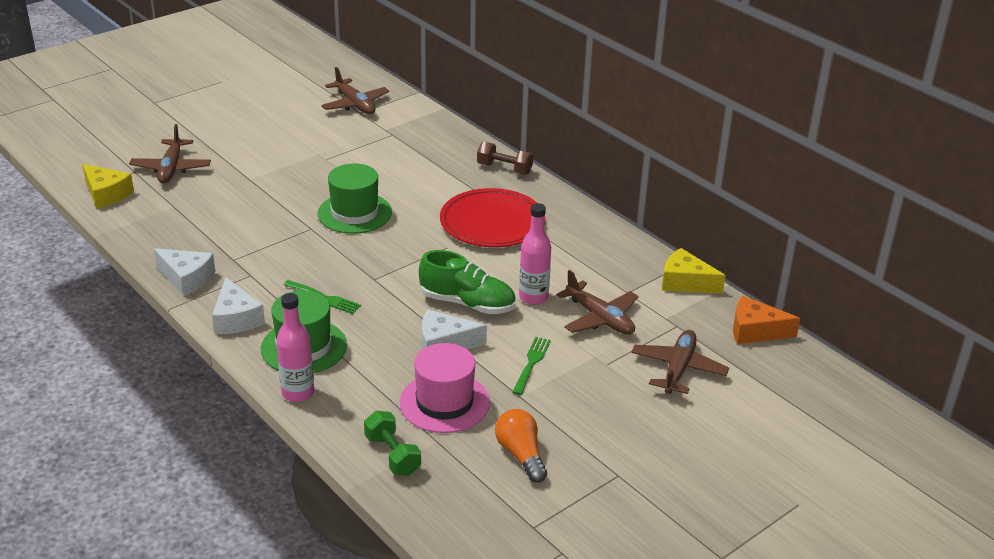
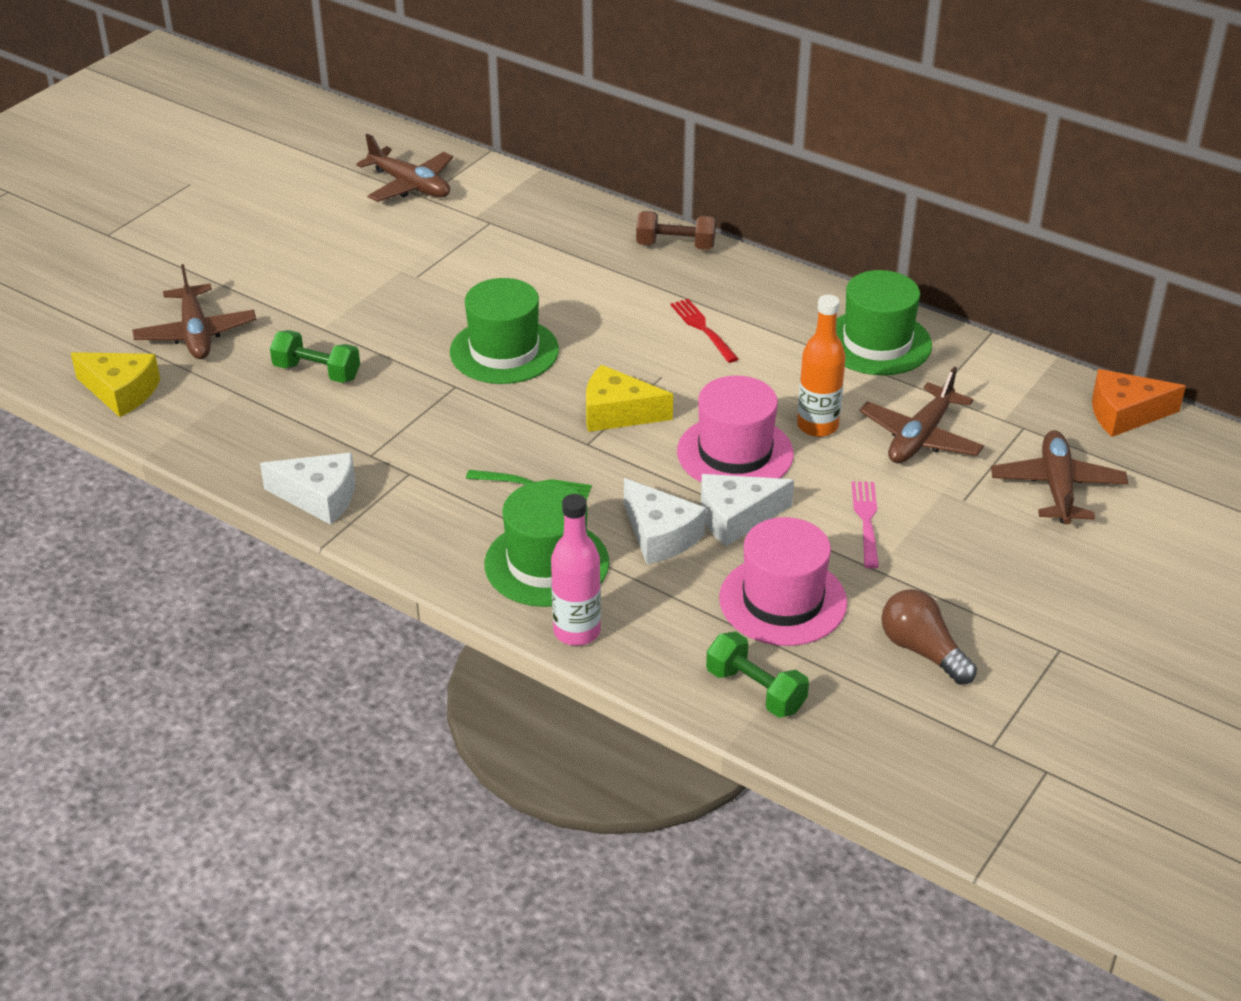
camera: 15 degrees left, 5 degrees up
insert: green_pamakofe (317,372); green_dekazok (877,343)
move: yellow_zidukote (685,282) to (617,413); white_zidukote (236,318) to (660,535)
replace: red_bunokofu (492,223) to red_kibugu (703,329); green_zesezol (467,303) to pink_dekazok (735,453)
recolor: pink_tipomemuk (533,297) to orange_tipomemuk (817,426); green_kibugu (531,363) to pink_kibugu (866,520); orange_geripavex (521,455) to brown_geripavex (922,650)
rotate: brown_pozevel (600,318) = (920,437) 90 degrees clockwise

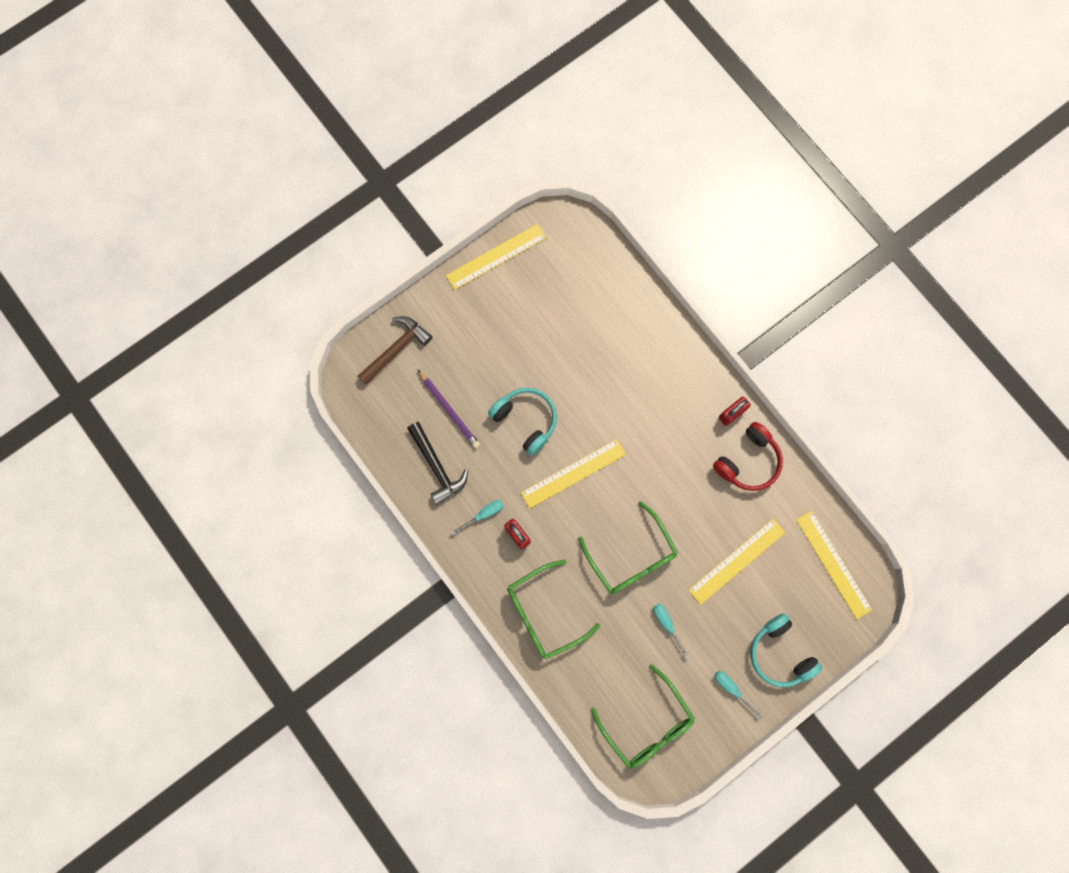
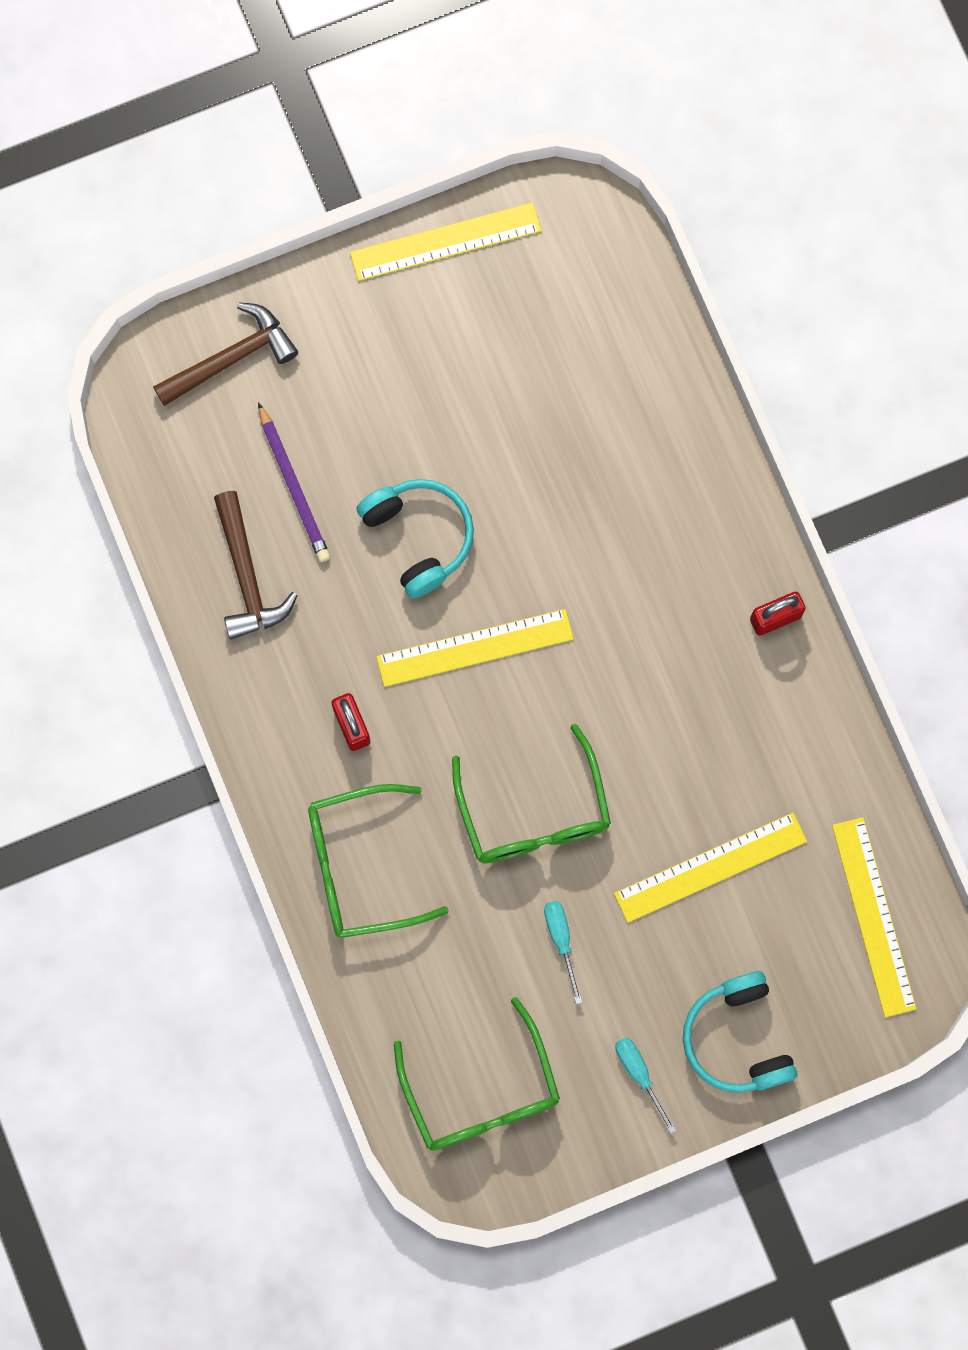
camera: 15 degrees right, 0 degrees up
delete: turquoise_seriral (483,514); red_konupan (748,461)
recolor: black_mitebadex (437,466) to brown_mitebadex (247,575)

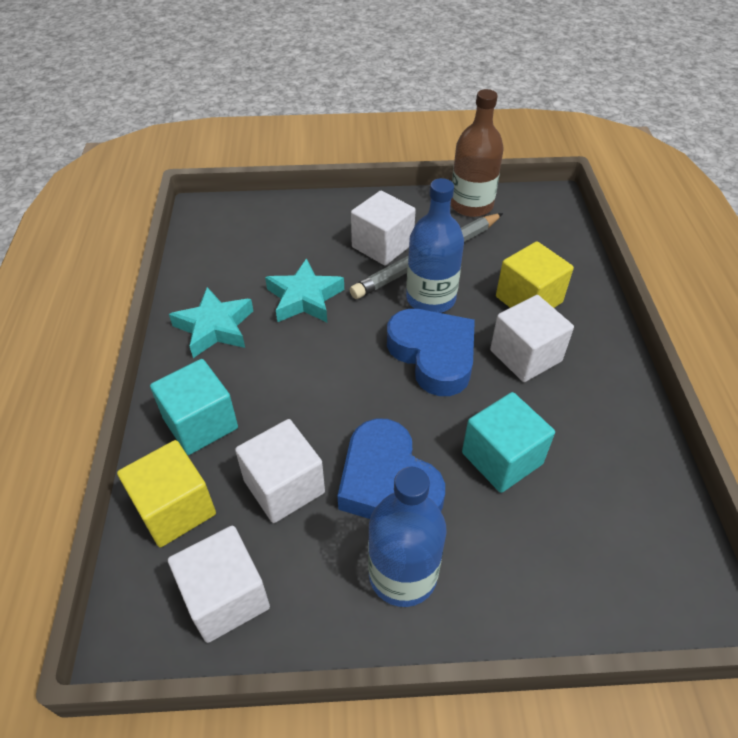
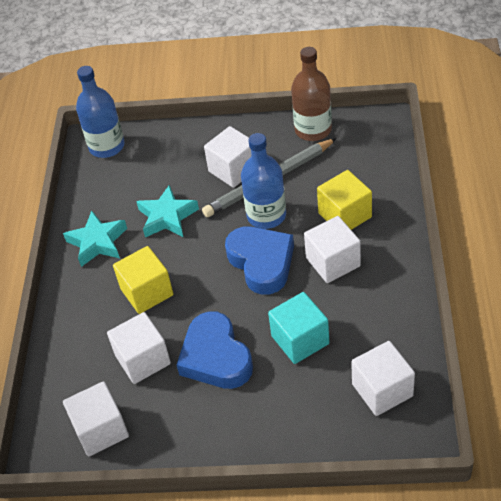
camera: 10 degrees right, 0 degrees up
delete: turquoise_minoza (200,423)
insert: white_minoza (382,390)
move: blue_tipomemuk (402,574) to (107,146); yellow_minoza (175,508) to (147,292)

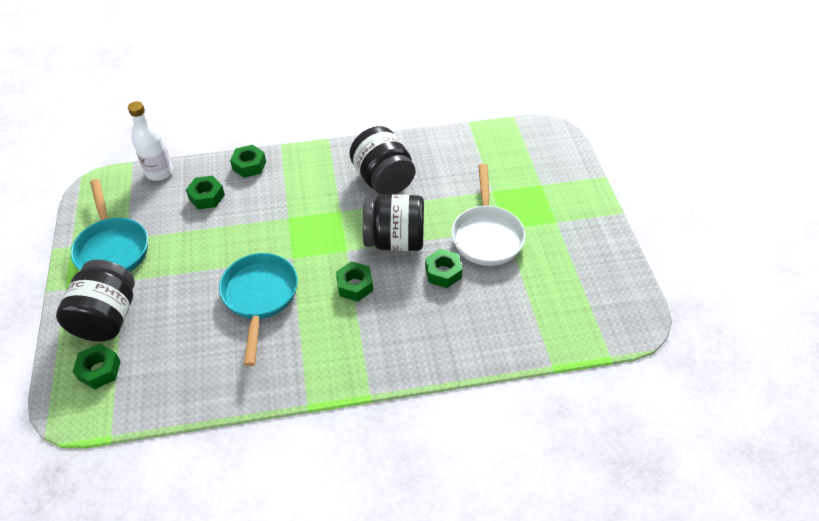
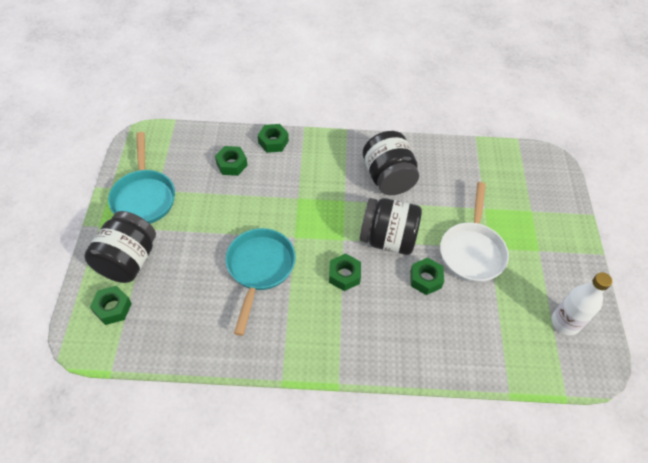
camera: 10 degrees right, 5 degrees up
move: white_tipomemuk (159,172) to (565,322)

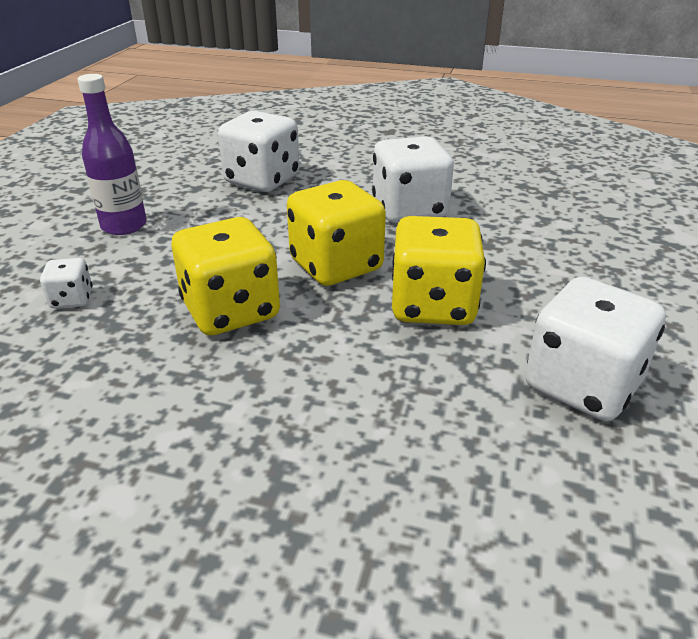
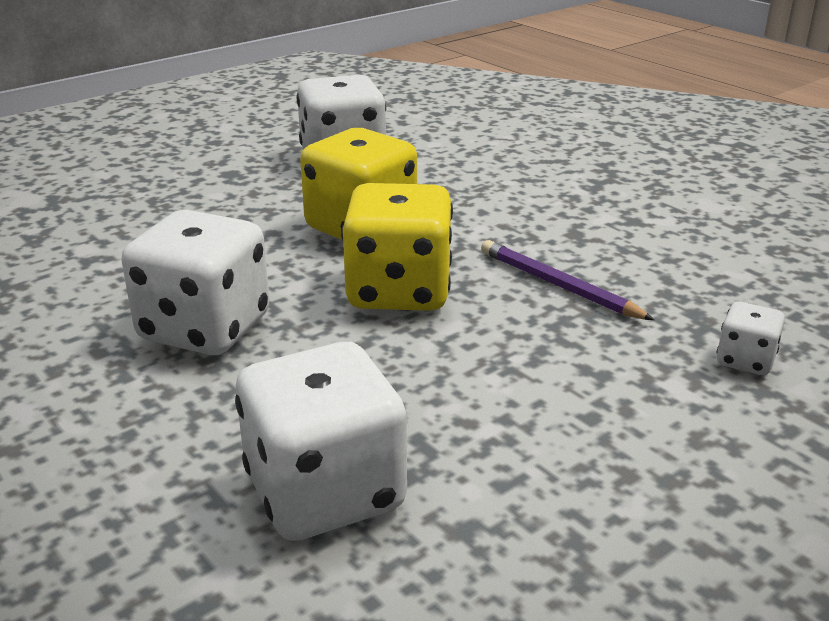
camera: 145 degrees left, 5 degrees down
delete: purple_tipomemuk (124,226)
replace: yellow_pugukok (231,311) to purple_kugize (558,285)

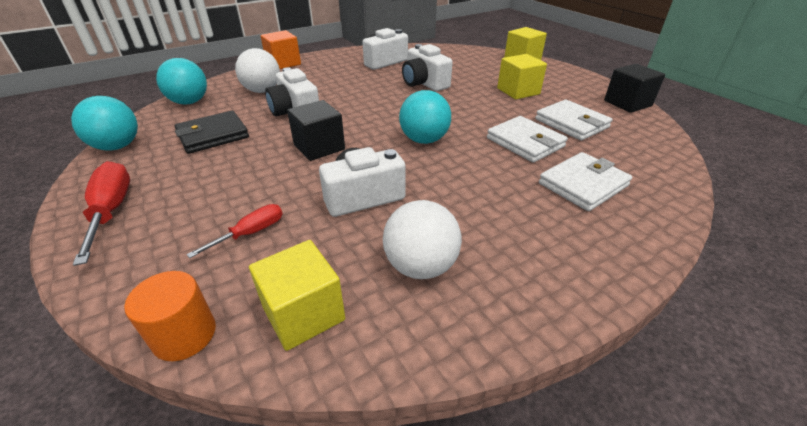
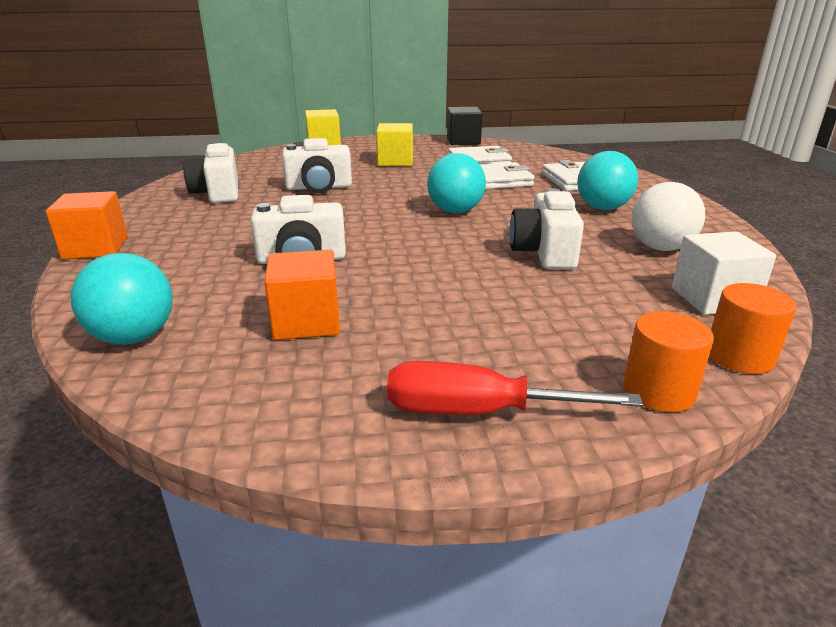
camera: 65 degrees left, 10 degrees down
delete: red_seriral (251,233); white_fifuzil (262,91); black_minoza (319,147)
insert: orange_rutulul (658,391)
move: turquoise_fifuzil (117,146) to (602,208)
replace: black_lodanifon (213,135) to orange_minoza (306,322)
recolor: yellow_minoza (303,313) to white_minoza (713,299)

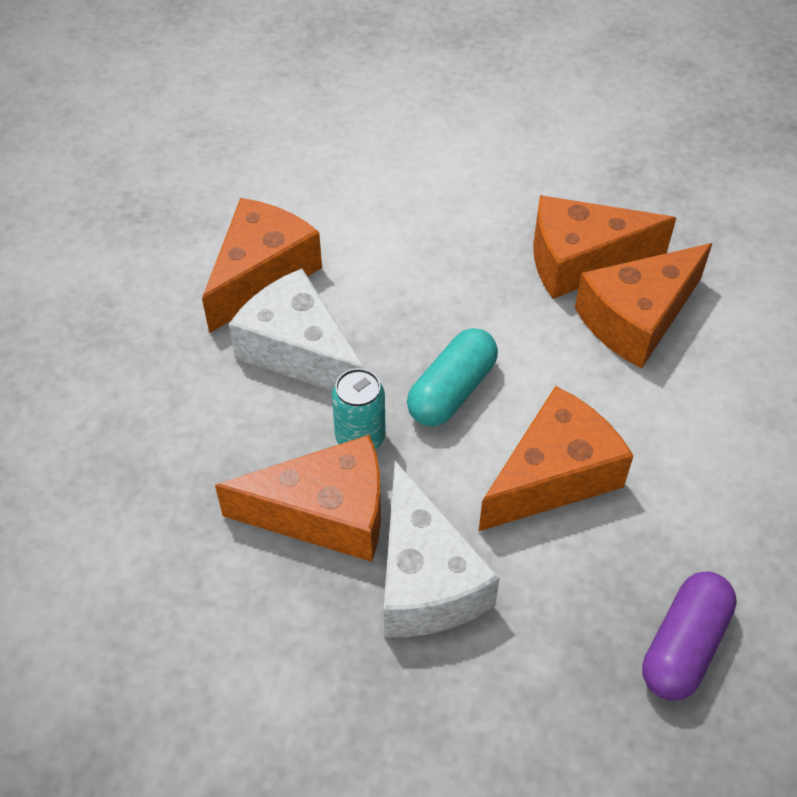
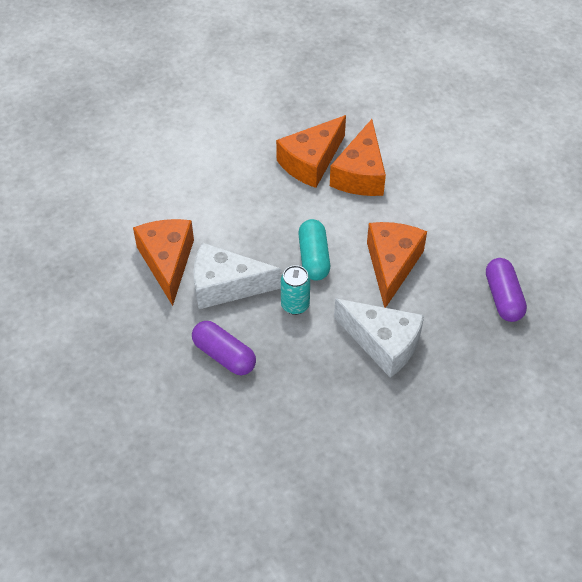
camera: 40 degrees left, 0 degrees up
delete: orange_zidukote (325,513)
insert: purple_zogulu (224,355)

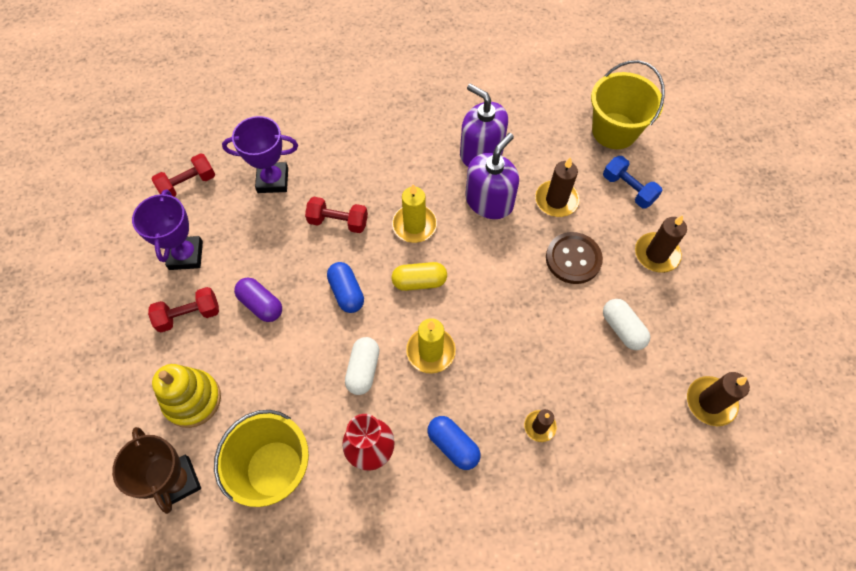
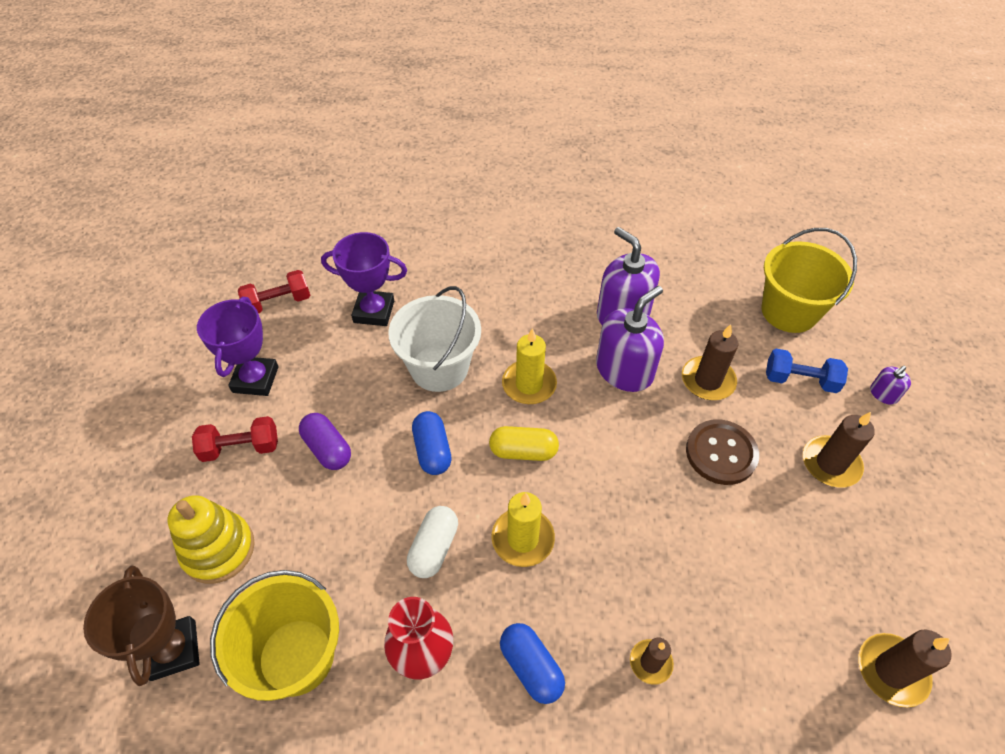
camera: 10 degrees right, 10 degrees down
delete: white_zogulu (622,329)
insert: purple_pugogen (883,394)
replace: red_pamakofe (338,222) to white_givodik (439,368)
rotate: blue_pamakofe (628,189) = (800,380) 45 degrees counterclockwise

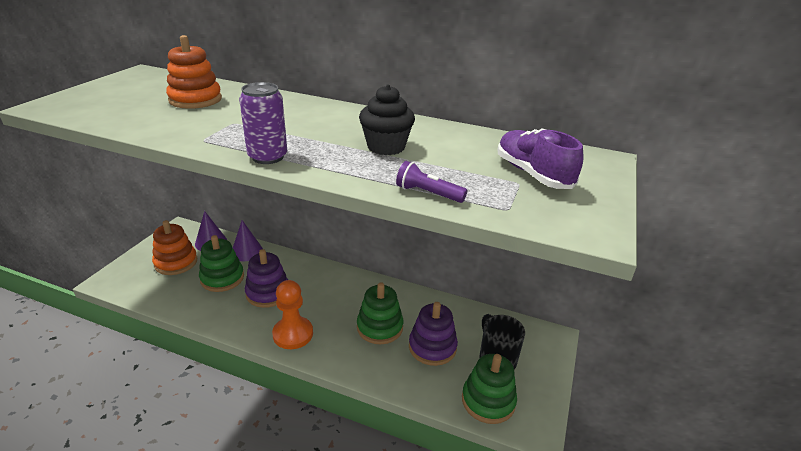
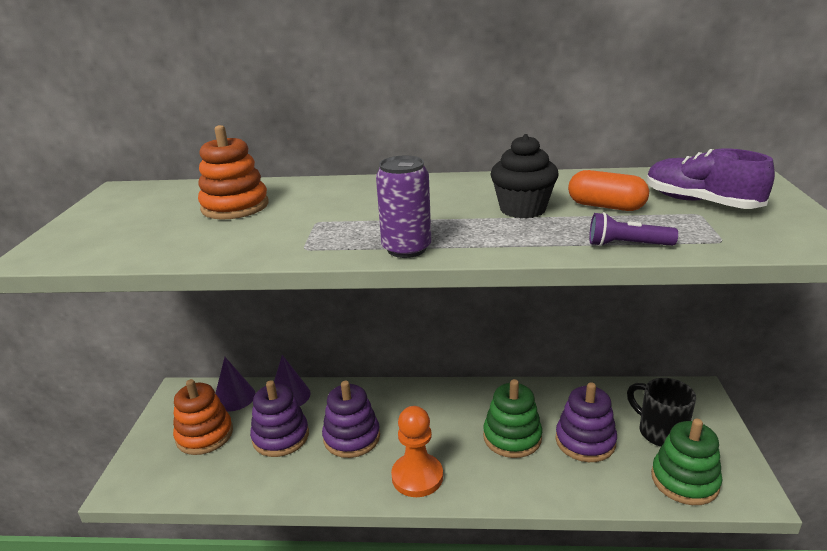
camera: 15 degrees left, 5 degrees down
insert: orange_zogulu (606,206)
recolor: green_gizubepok (222,278) to purple_gizubepok (280,437)

